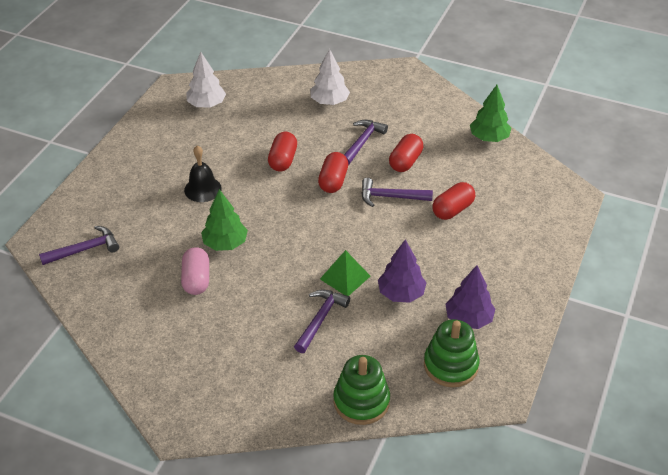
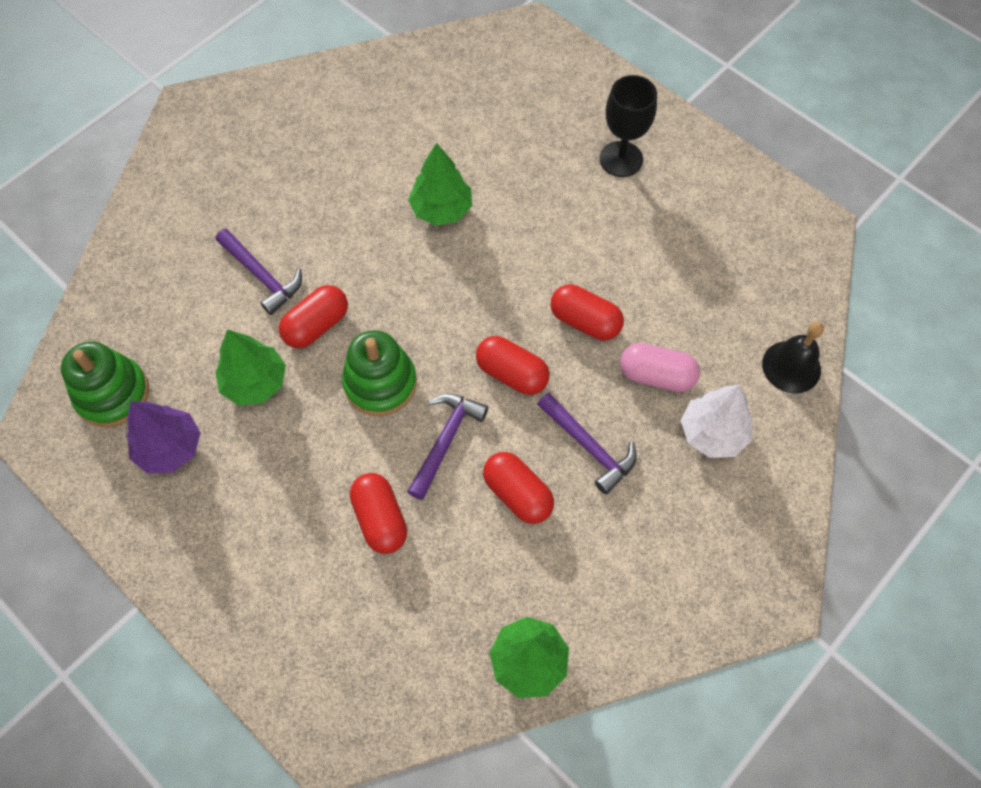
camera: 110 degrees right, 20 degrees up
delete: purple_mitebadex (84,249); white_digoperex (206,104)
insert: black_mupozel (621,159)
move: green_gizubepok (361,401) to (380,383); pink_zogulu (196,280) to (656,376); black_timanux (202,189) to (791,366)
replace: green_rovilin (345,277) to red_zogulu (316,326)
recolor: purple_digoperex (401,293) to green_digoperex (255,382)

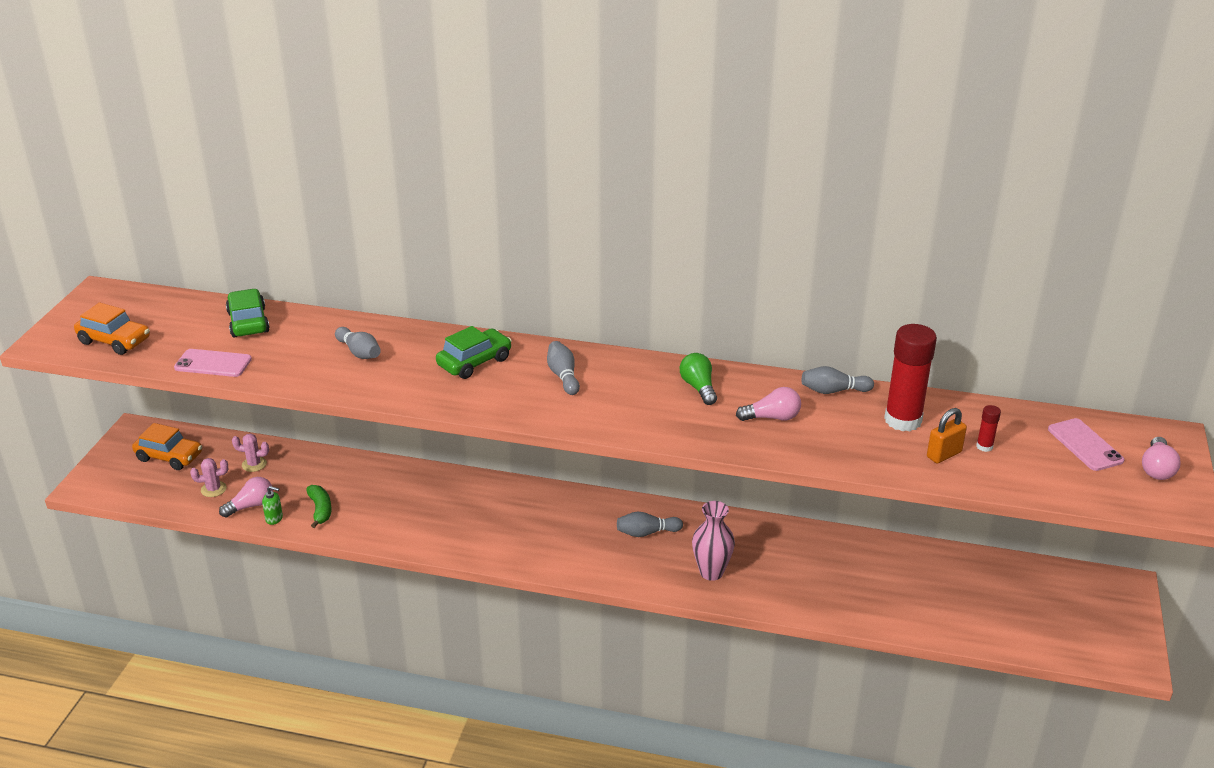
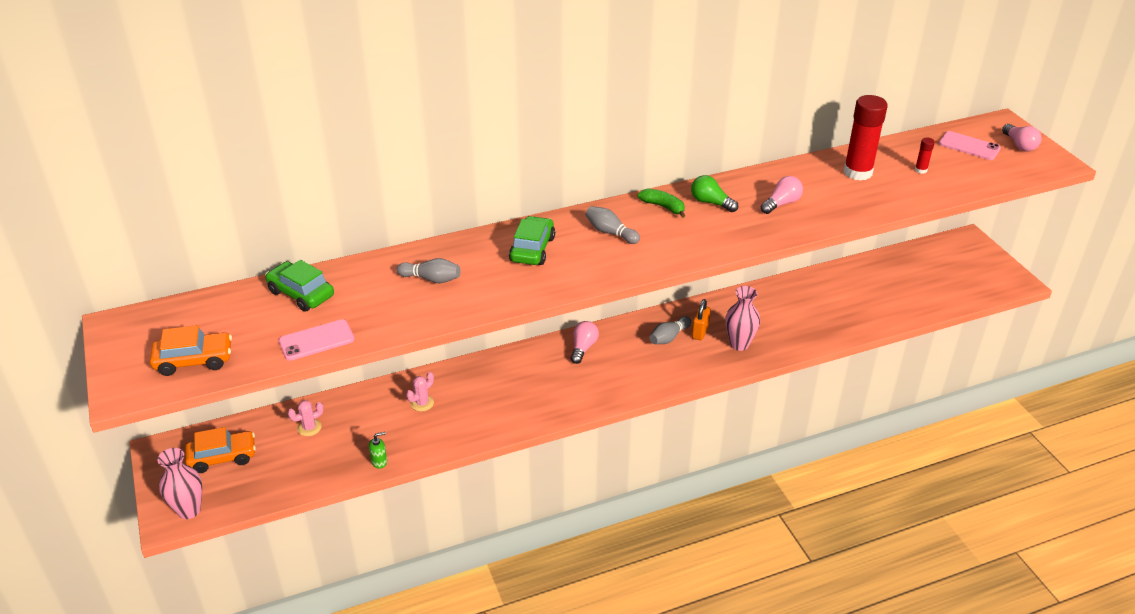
camera: 35 degrees left, 5 degrees up
delete: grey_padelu (833,391)
insert: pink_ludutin (189,510)
move: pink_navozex (213,489) to (422,403); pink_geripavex (251,506) to (583,348); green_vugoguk (320,510) to (663,207); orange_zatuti (944,454) to (700,332)

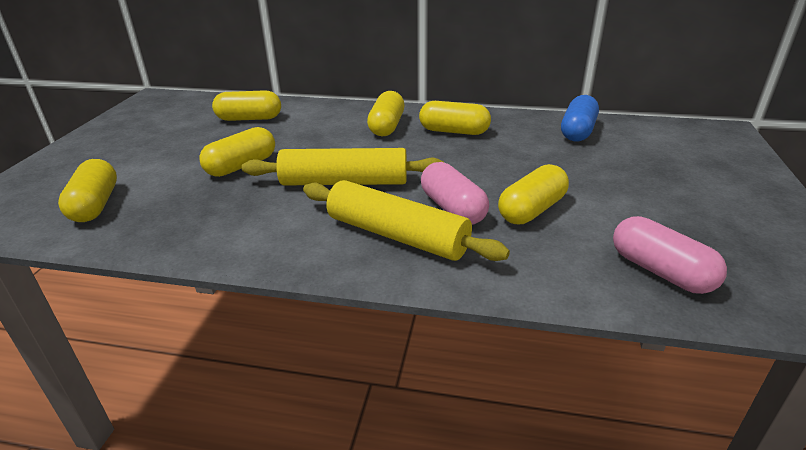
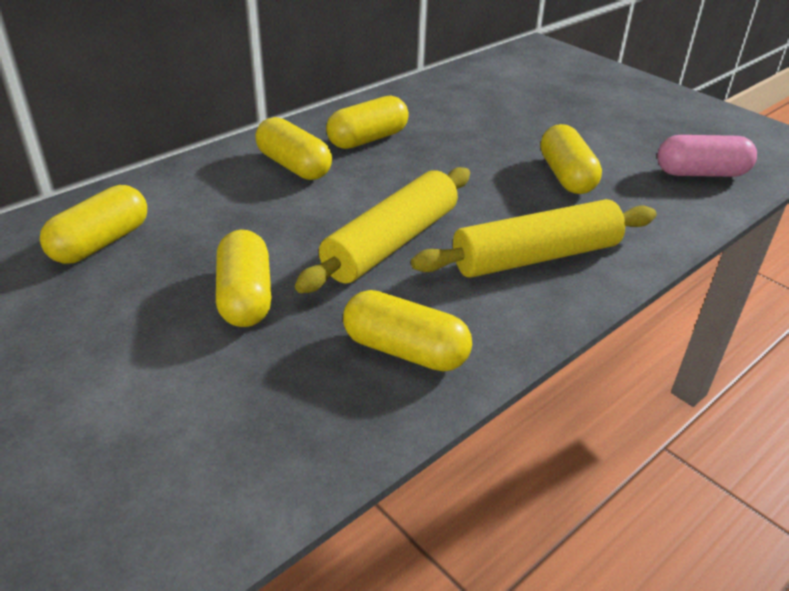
camera: 55 degrees left, 5 degrees up
delete: pink_zogulu (452,208); blue_zogulu (577,131)
move: yellow_zogulu (95,205) to (405,350)

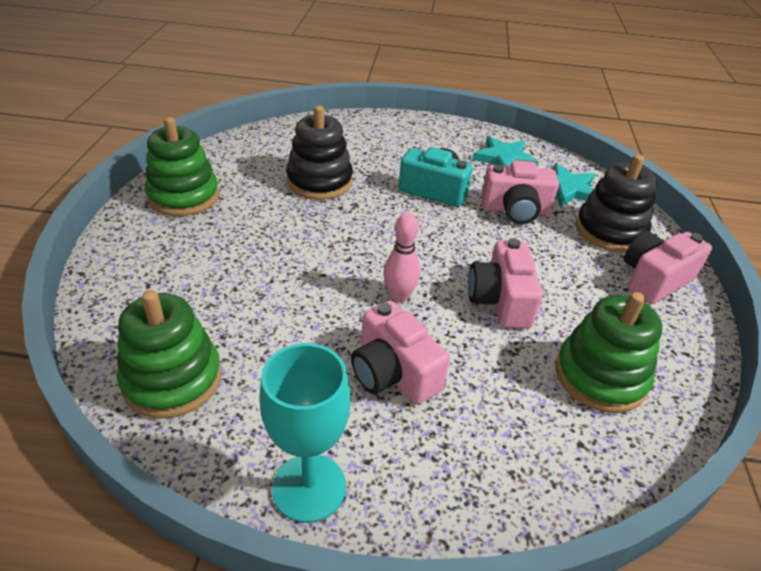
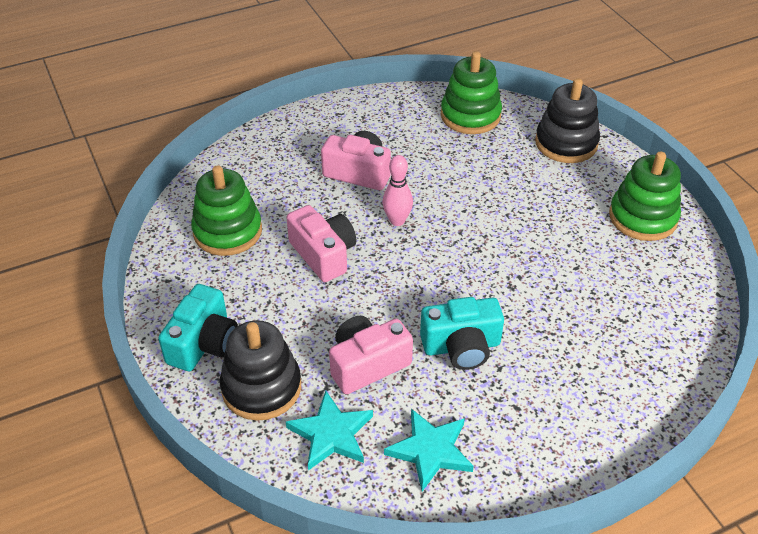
camera: 150 degrees right, 5 degrees up
delete: turquoise_mupozel (309,487)
move: black_gizubepok (319,182) to (566,143)
recolor: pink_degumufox (654,279) to turquoise_degumufox (204,343)

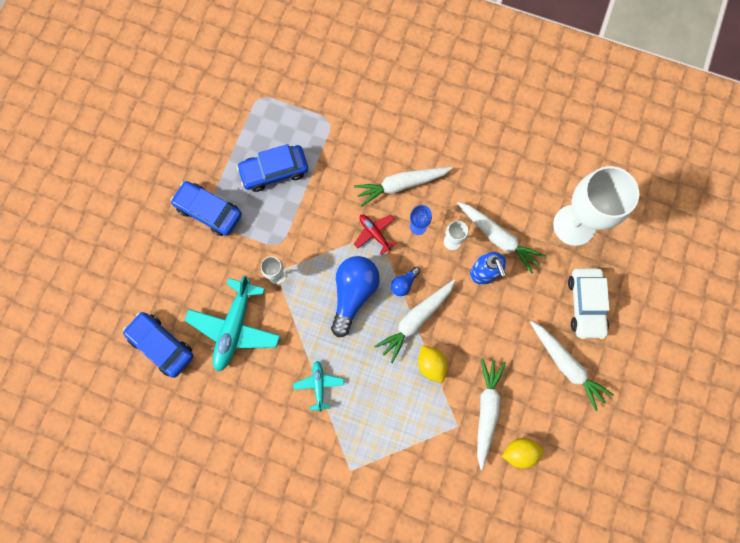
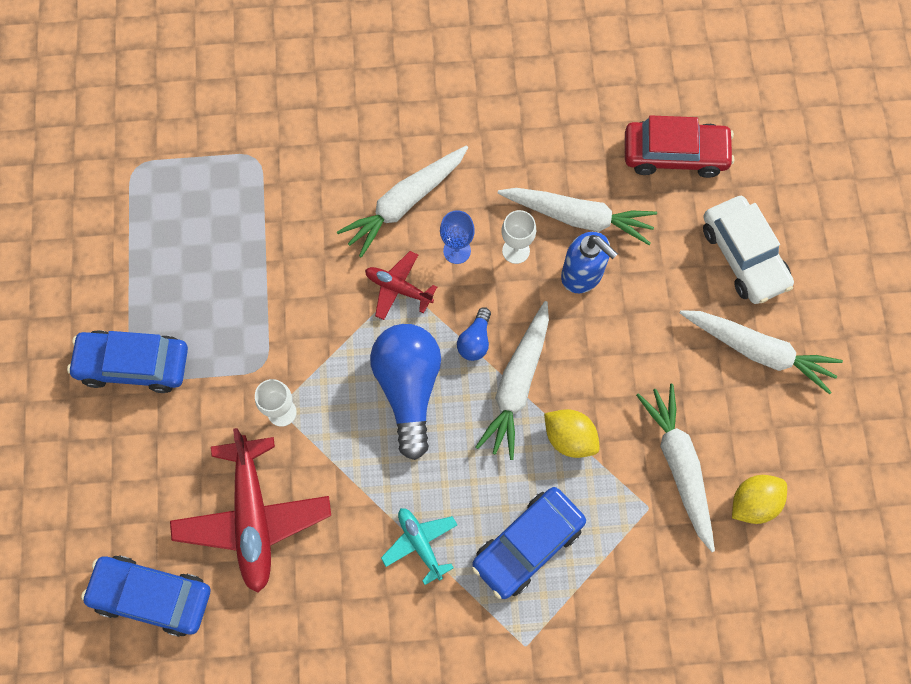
camera: 25 degrees left, 5 degrees down
move: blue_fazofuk (274,171) to (528,545)
replace: white_mupozel (574,225) to red_fazofuk (675,154)
recolor: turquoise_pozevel (235,327) to red_pozevel (253,517)

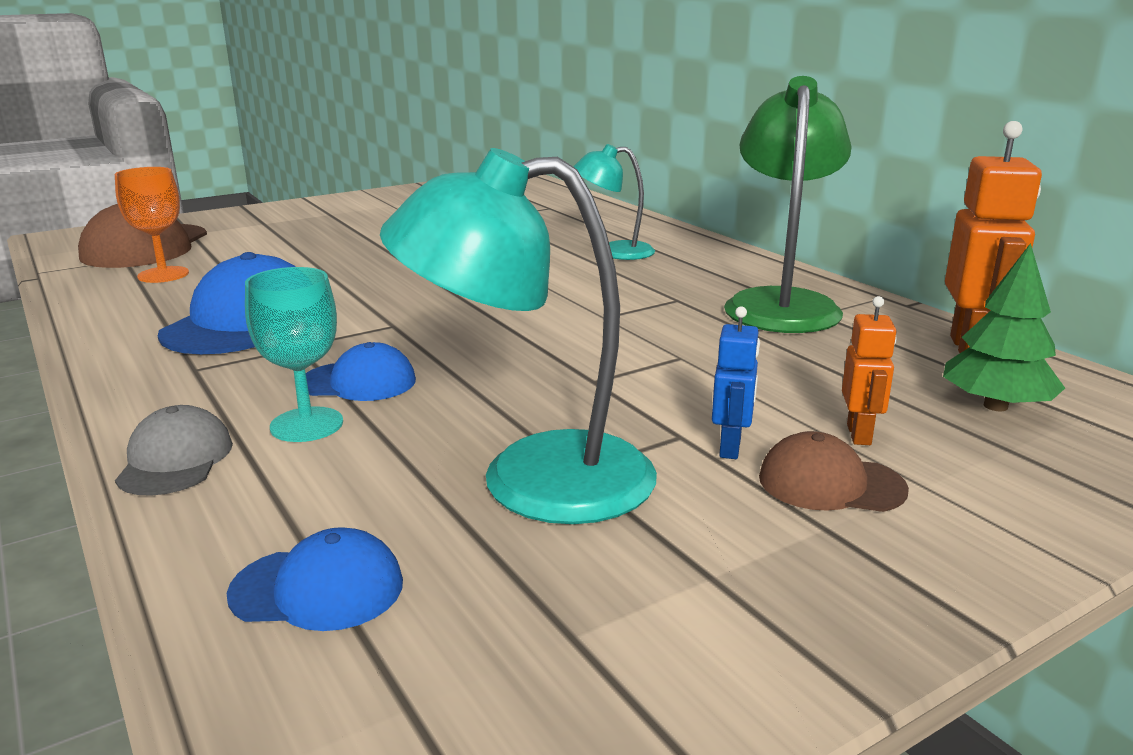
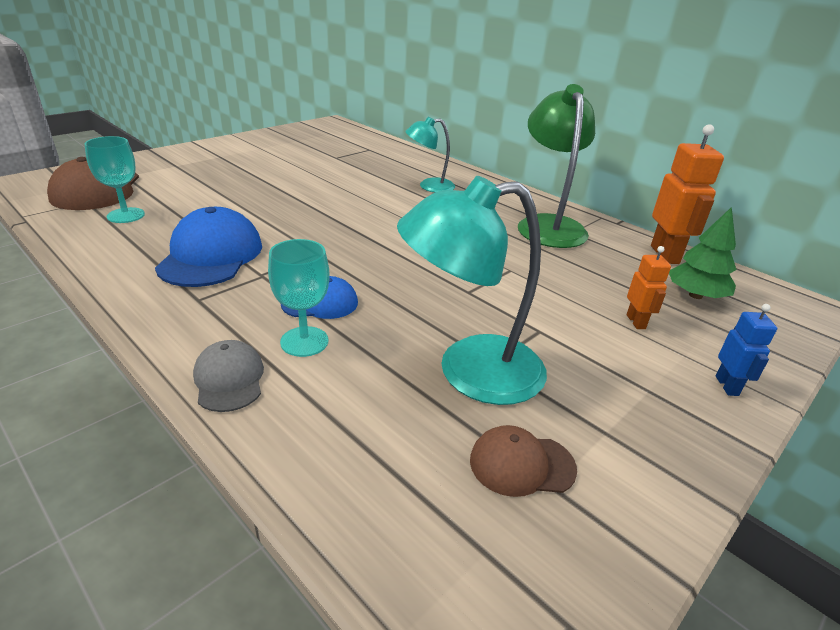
camera: 15 degrees left, 10 degrees up
delete: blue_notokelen (318,588)
move: brown_notokelen (830,483) to (521,464); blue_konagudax (731,448) to (727,386)
recolor: orange_mupozel (163,275) to turquoise_mupozel (126,215)

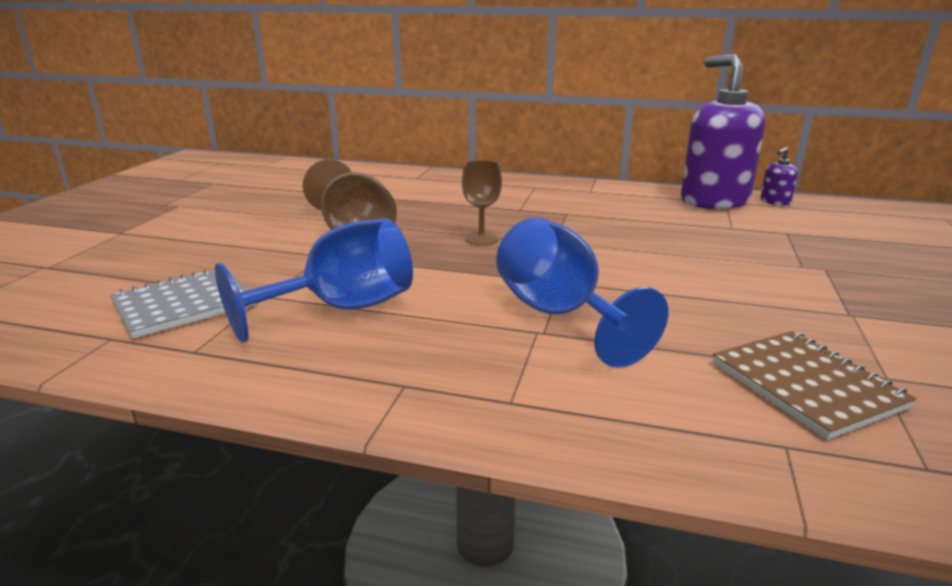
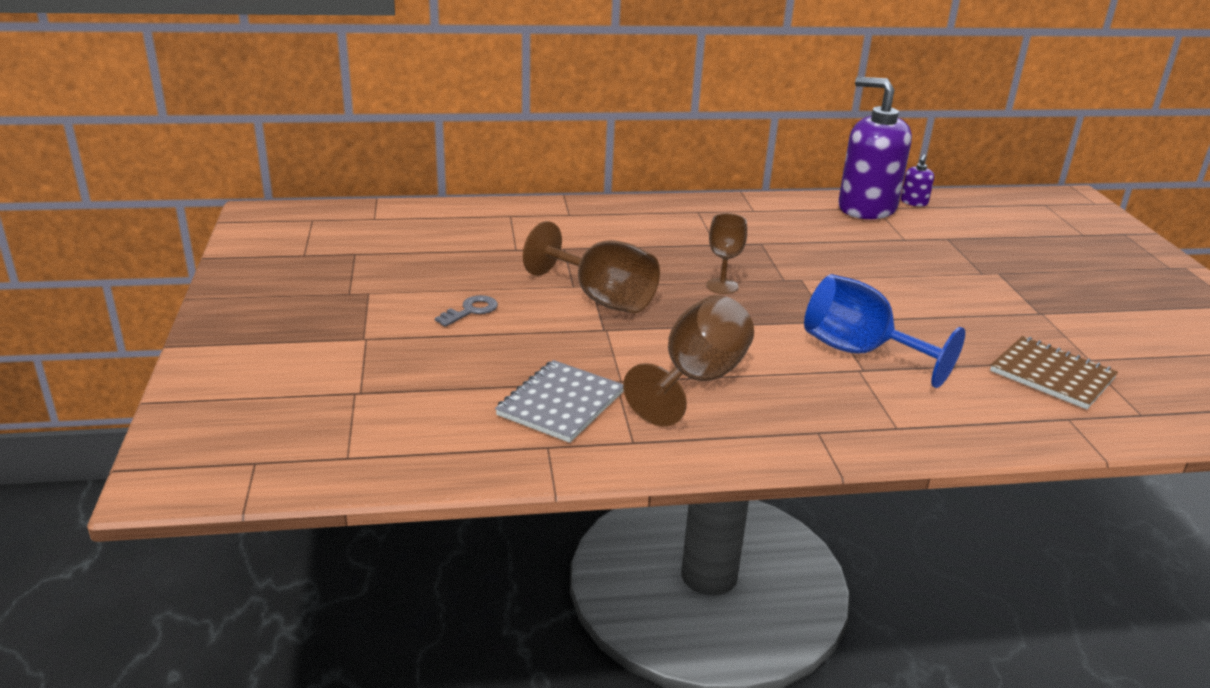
camera: 25 degrees left, 5 degrees up
insert: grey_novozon (471,311)
recolor: blue_mupozel (342,308) to brown_mupozel (696,380)

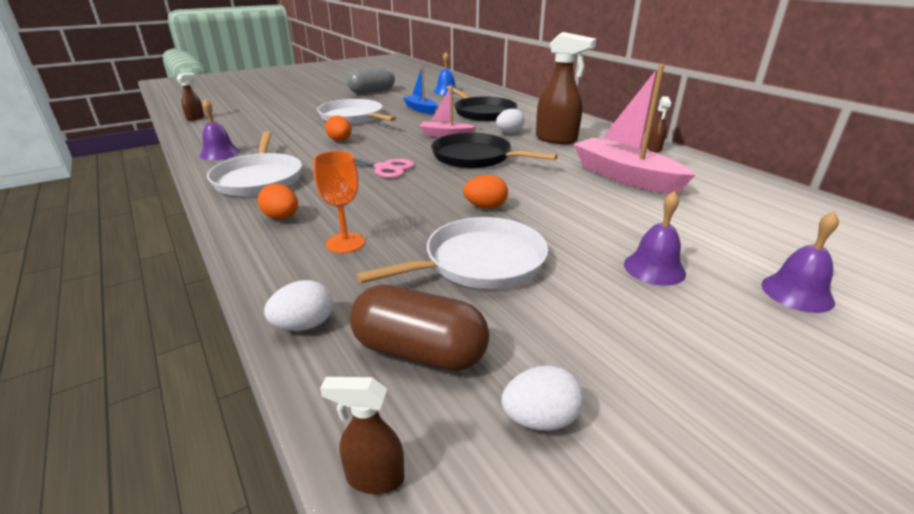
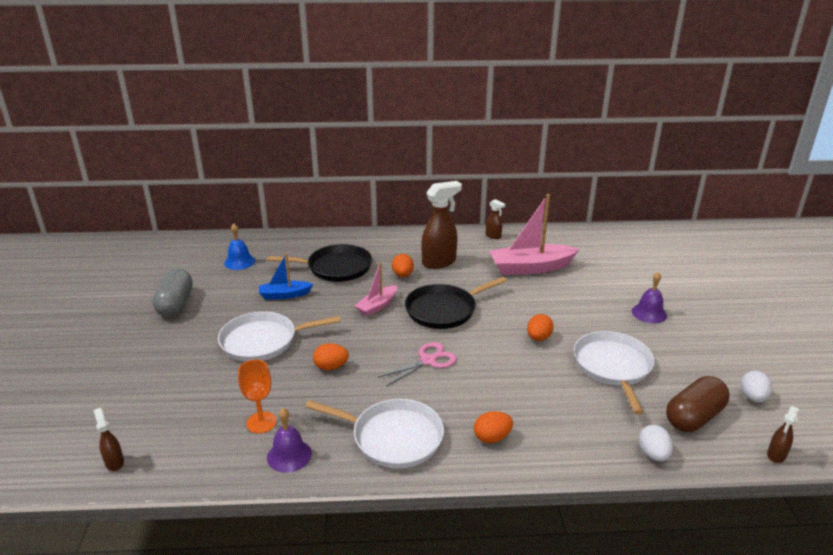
camera: 60 degrees left, 0 degrees up
delete: purple_timanux (797,293)
move: orange_mupozel (345,243) to (261,422)
recolor: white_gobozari (509,132) to orange_gobozari (403,275)

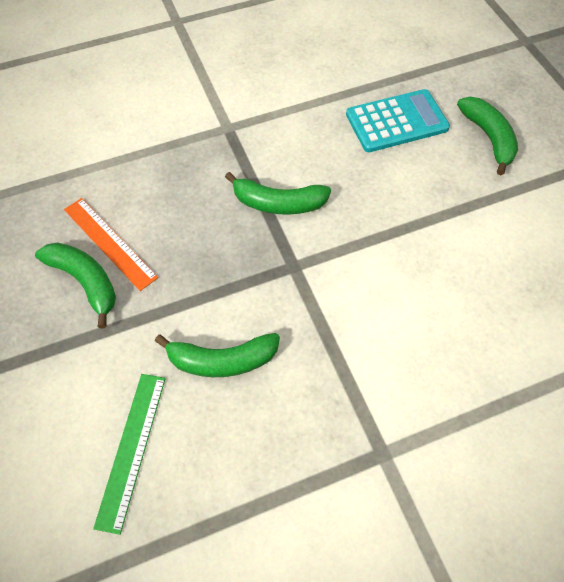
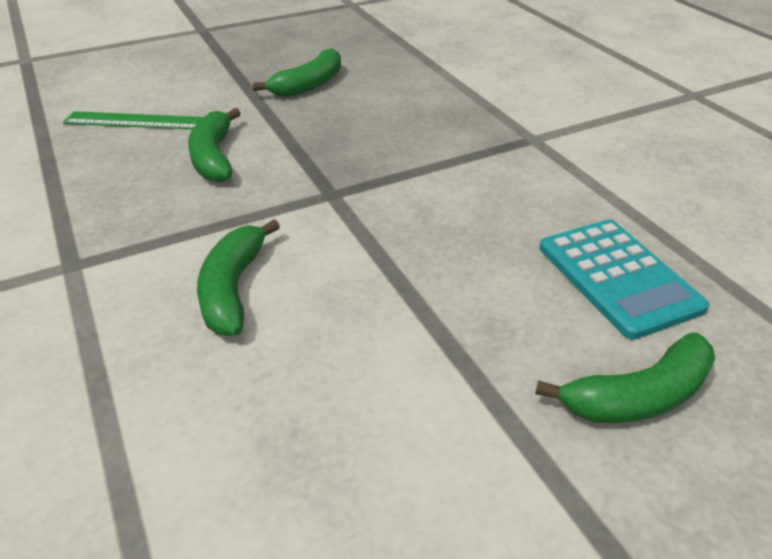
camera: 85 degrees right, 20 degrees down
delete: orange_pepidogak (109,243)
move: green_vugoguk (278,203) to (233,288)

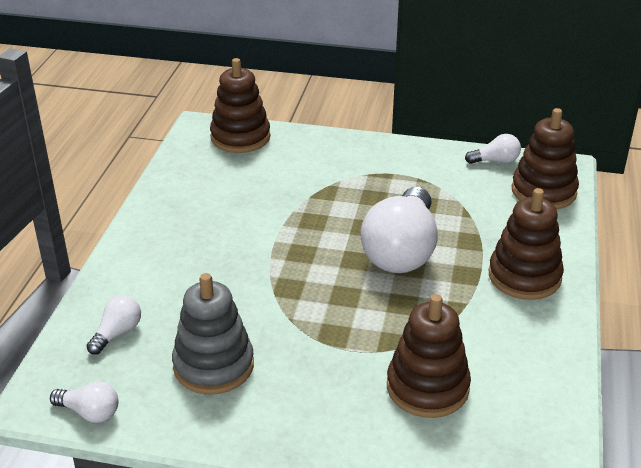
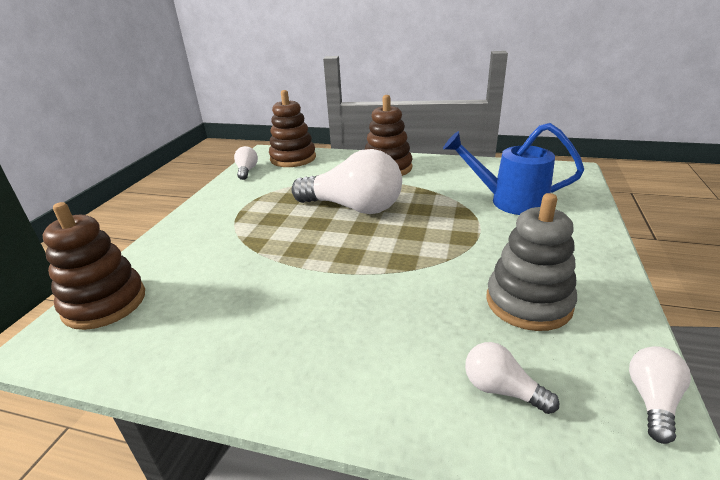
camera: 85 degrees left, 5 degrees down
replace: brown_gizubepok (427,387) to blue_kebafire (510,201)

